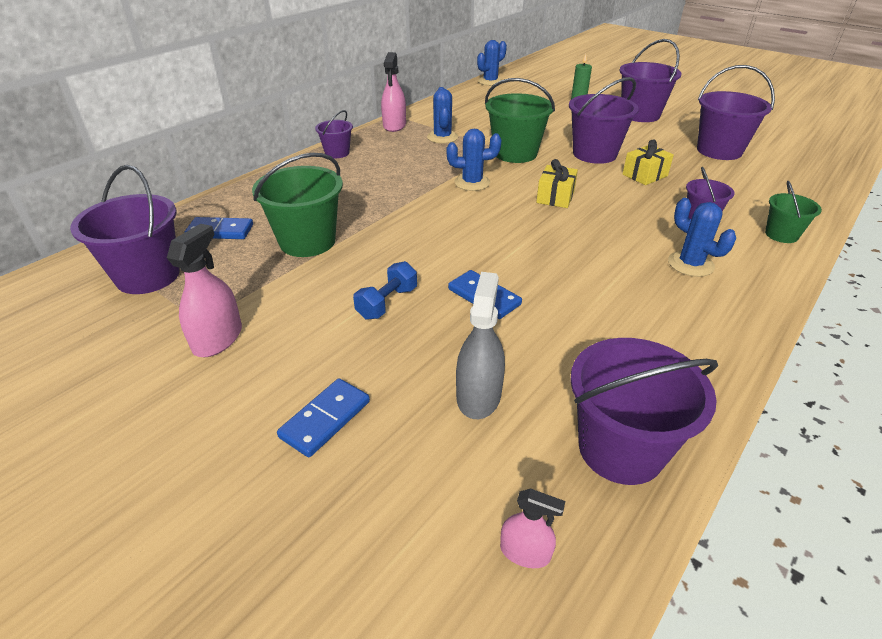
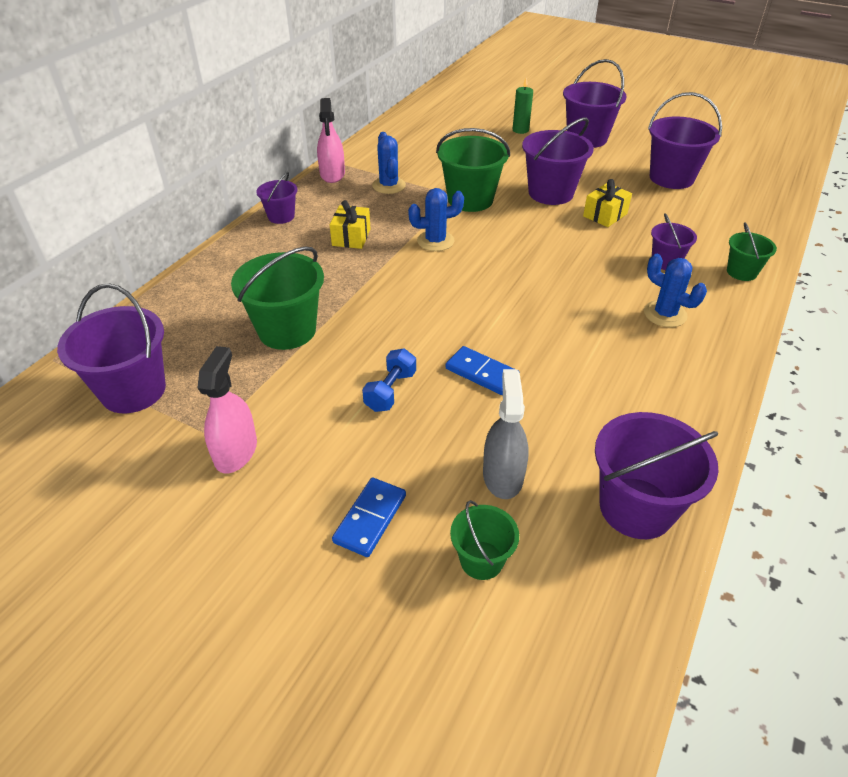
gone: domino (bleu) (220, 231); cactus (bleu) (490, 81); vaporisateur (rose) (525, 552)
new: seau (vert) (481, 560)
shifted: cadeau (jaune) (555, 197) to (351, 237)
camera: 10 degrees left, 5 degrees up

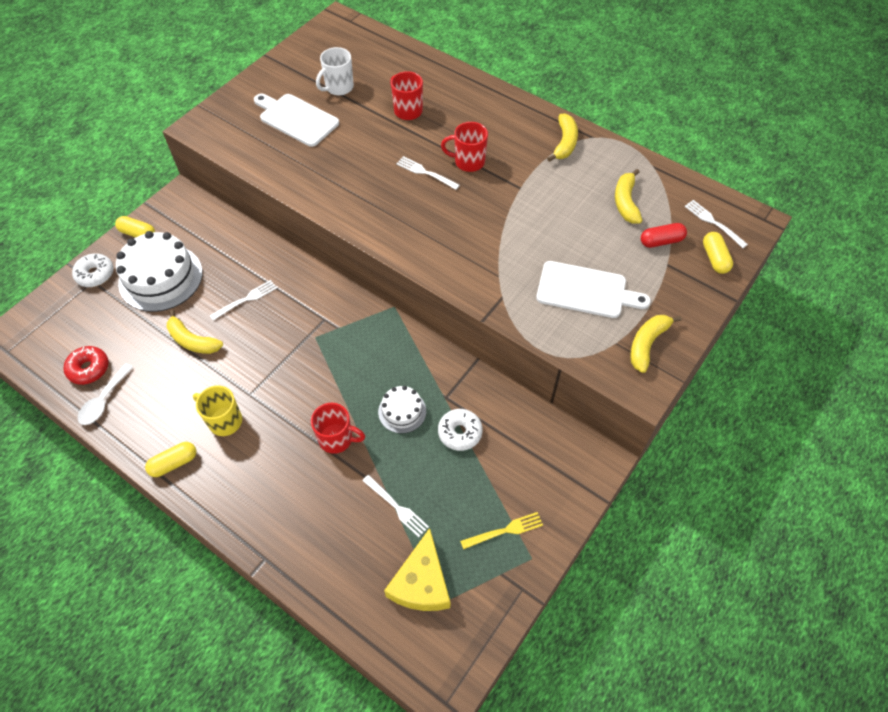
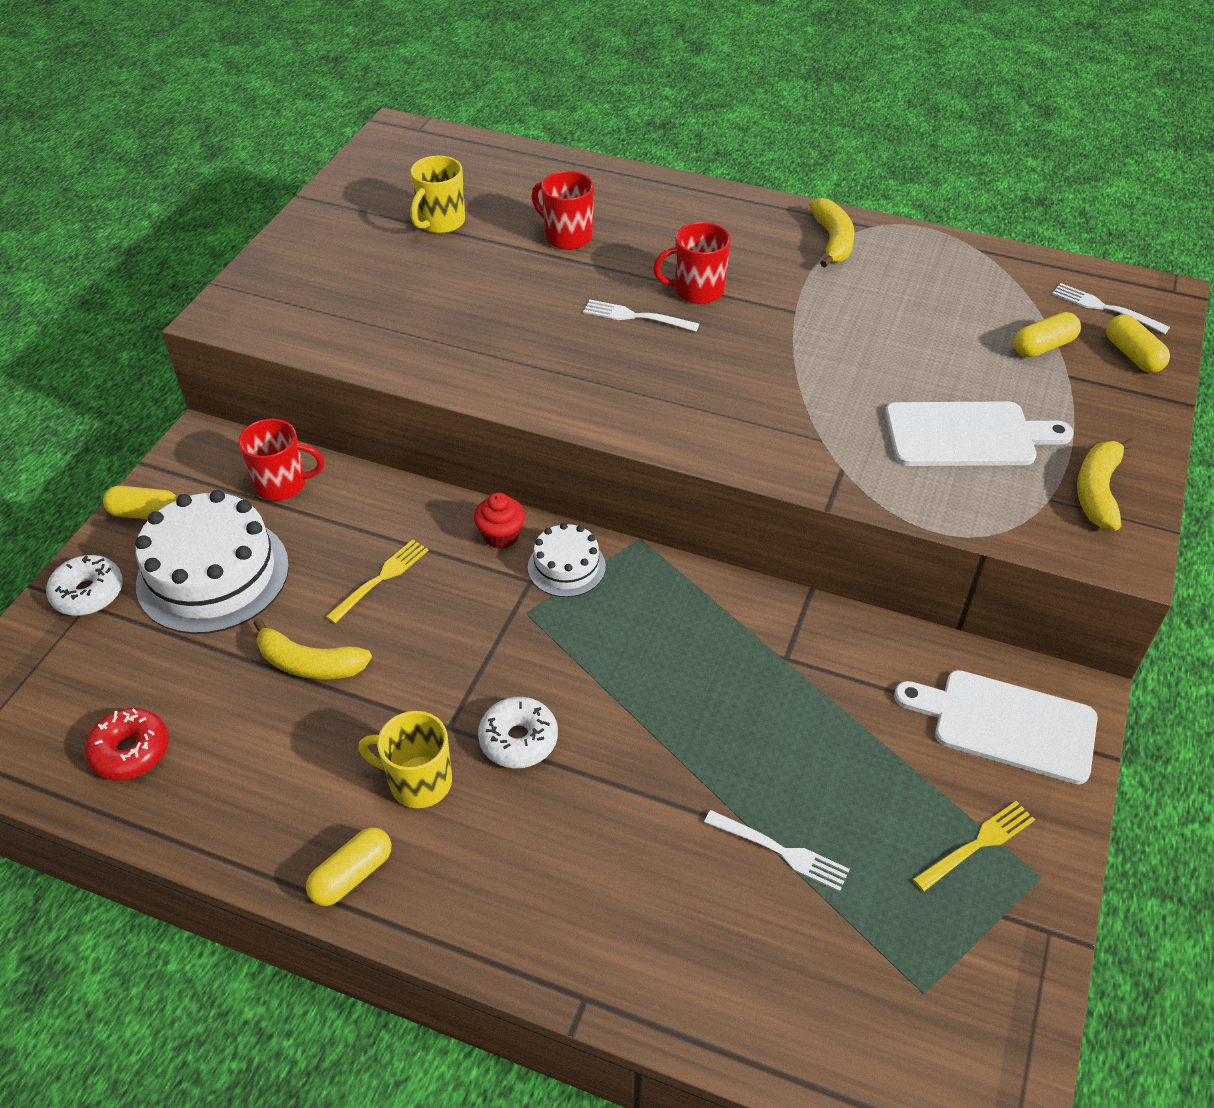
gone: cuillère (blanc) (104, 400); fromage (jaune) (421, 582); banane (jaune) (625, 202)
new: muffin (rouge) (501, 536)
shifted: tasse (rouge) (337, 439) to (282, 484); beignet (blanc) (460, 433) to (518, 740); gâteau (blanc) (402, 411) to (566, 567); planche à découper (blanc) (296, 119) to (1006, 724)
repainted: fourchette (blanc) (246, 299) to fourchette (jaune) (381, 579); tasse (blanc) (338, 87) to tasse (jaune) (440, 222); gélule (rouge) (661, 241) to gélule (jaune) (1043, 346)
camera: 15 degrees left, 10 degrees down

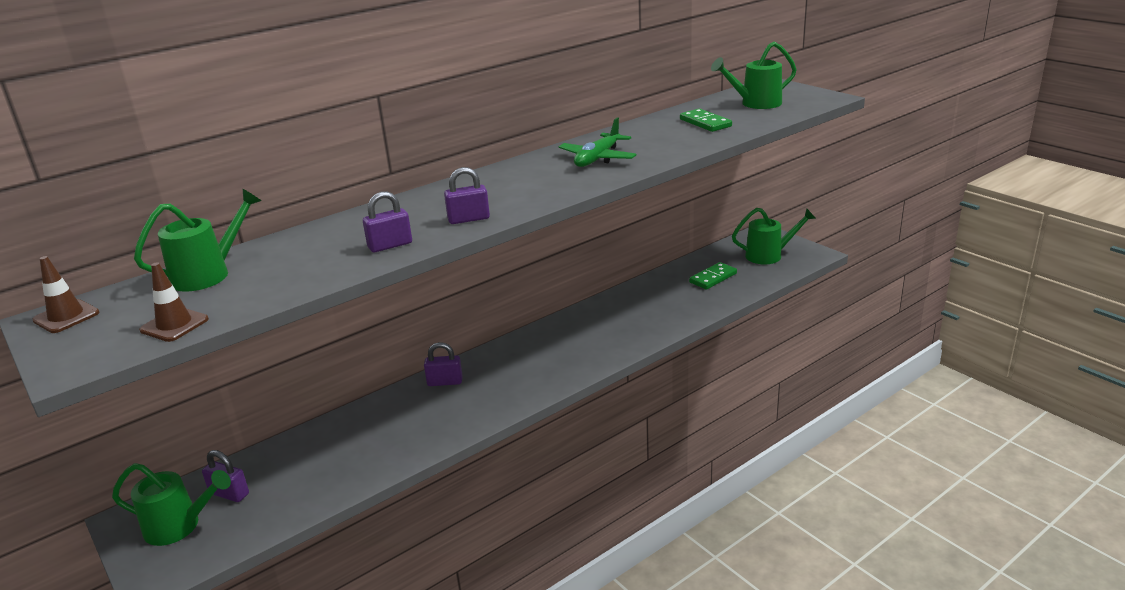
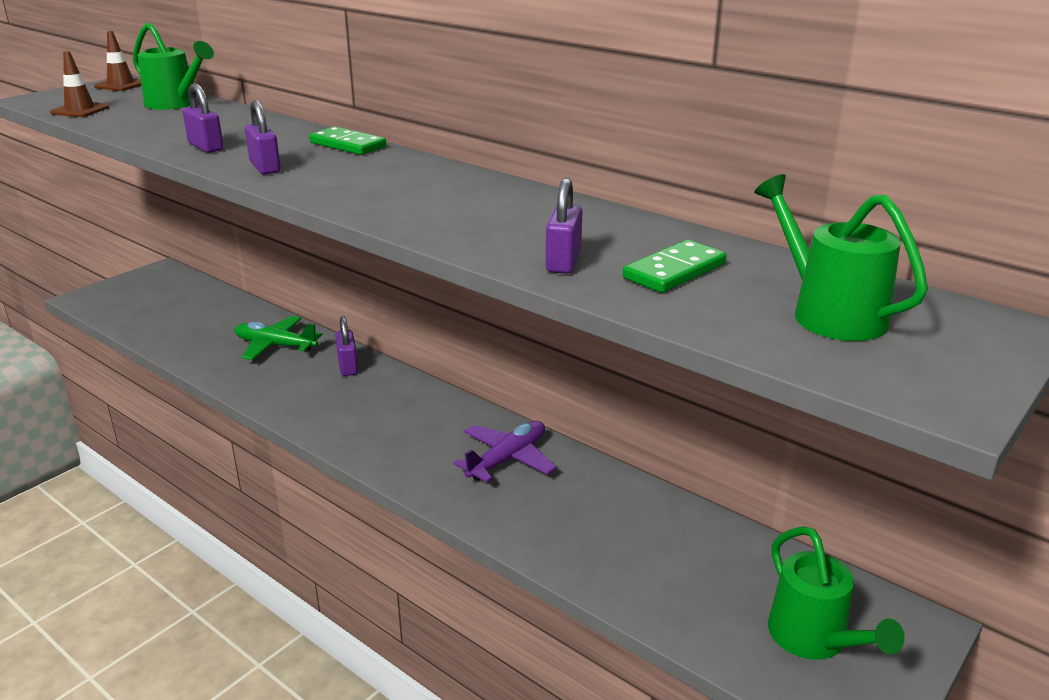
gone: arrosoir (vert) (180, 526)
new: avion (violet) (508, 459)
shifted: avion (vert) (597, 158) to (275, 346); domino (vert) (713, 278) to (347, 145); cadenas (violet) (229, 494) to (563, 261)
camera: 75 degrees right, 0 degrees up

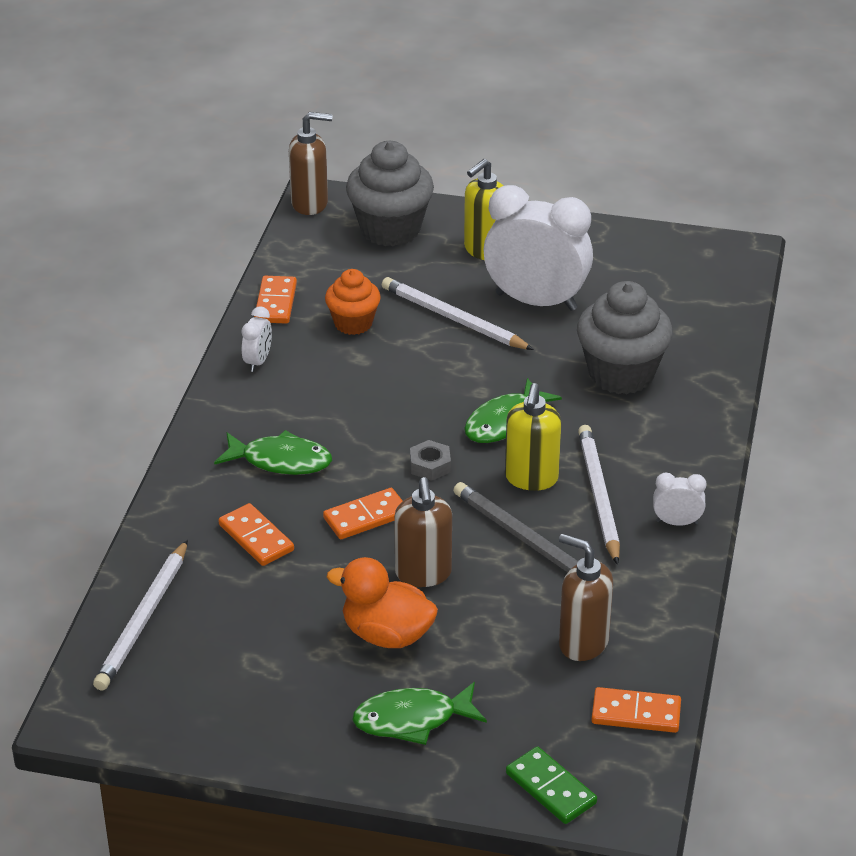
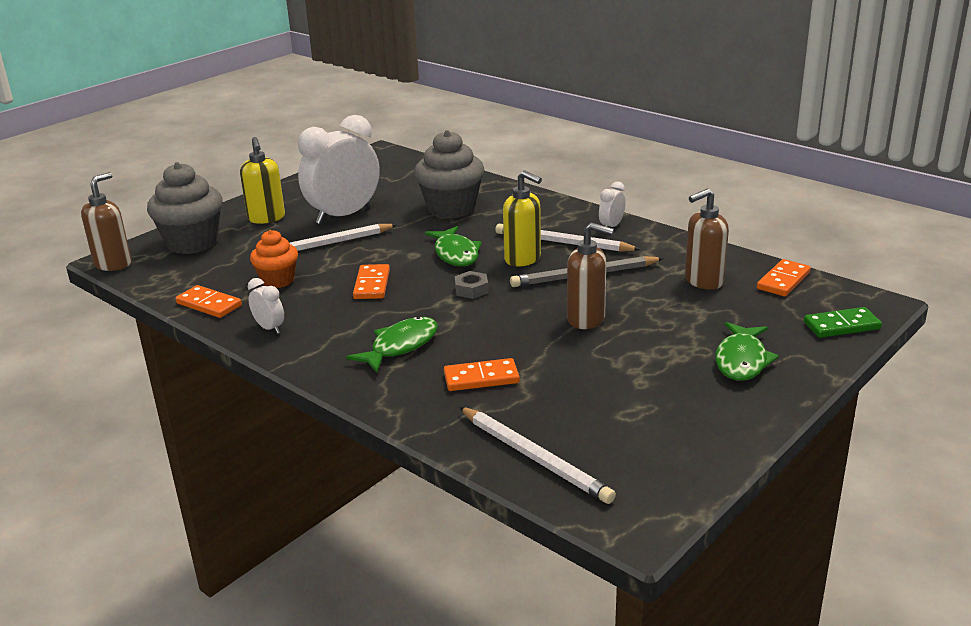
gone: canard (orange) (387, 634)
shifted: domino (orange) (366, 517) to (372, 284)
camera: 60 degrees left, 10 degrees down

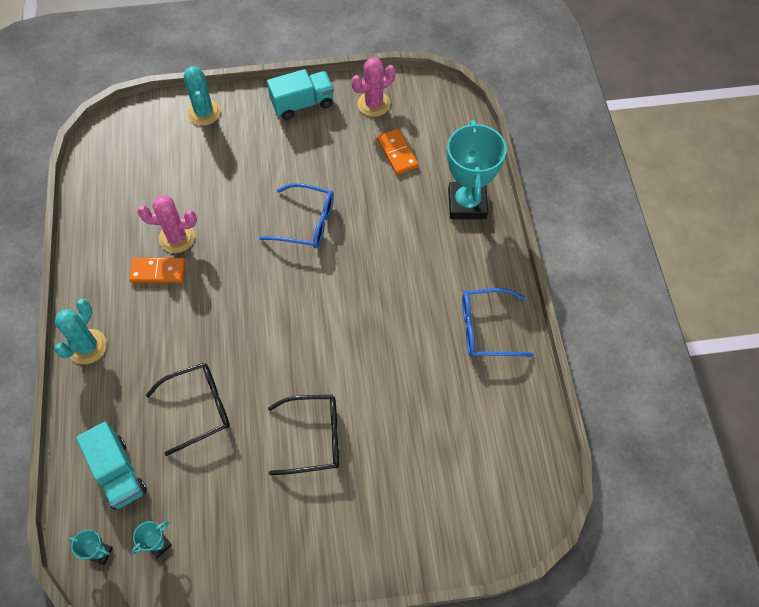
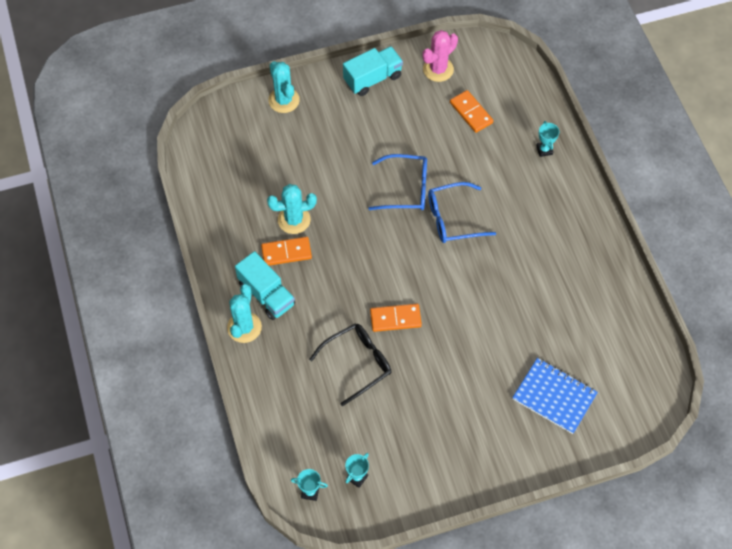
gone: lunettes (noir) (313, 437)
new: domino (orange) (395, 318); carnet (bleu) (554, 396)
shifted: camion (turquoise) (118, 473) to (266, 294); lunettes (bleu) (487, 329) to (453, 218)
repainted: cactus (rose) (177, 238) to cactus (turquoise) (294, 220)
scaled: trophée (turquoise) (467, 204) = (544, 150) x0.41
camera: 10 degrees left, 0 degrees up

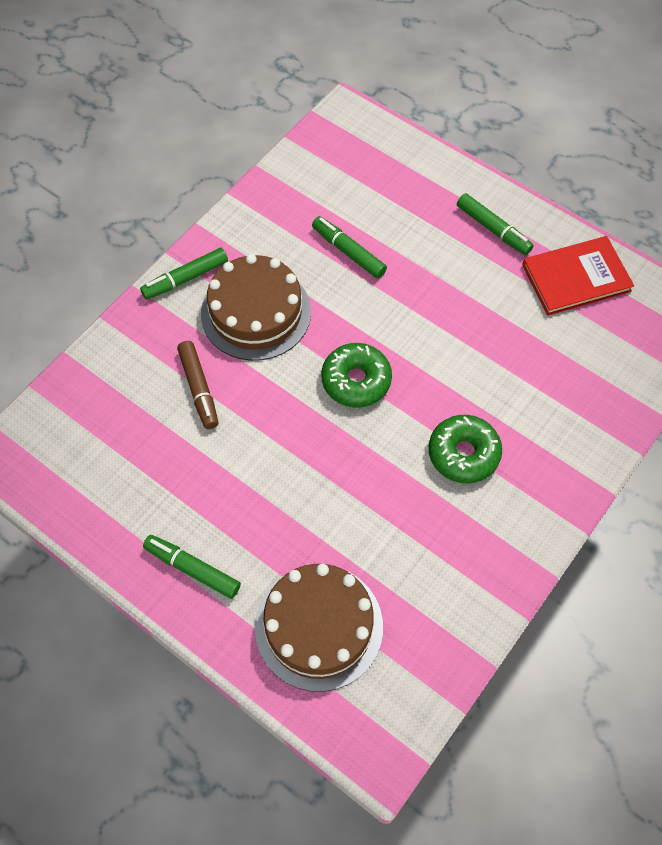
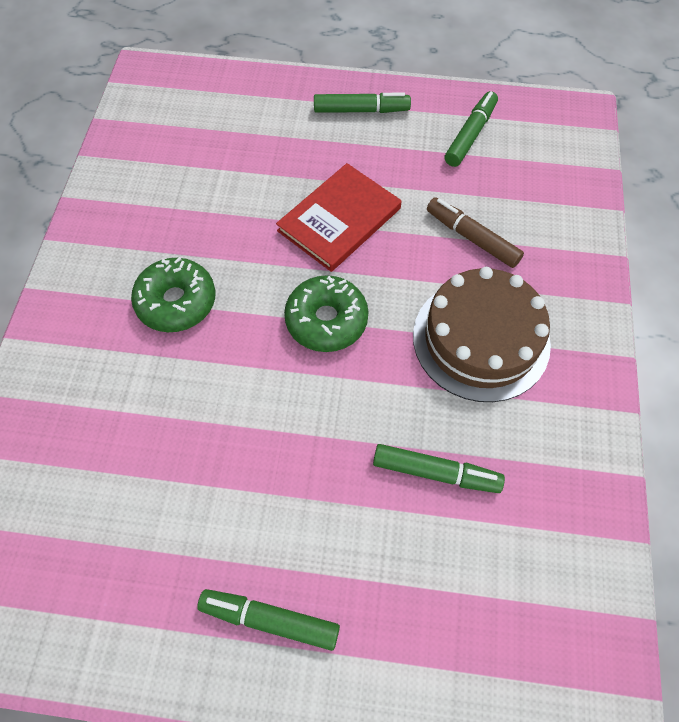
gone: gâteau (marron) (319, 626)
shifted: livre (rouge) (576, 278) to (339, 220); feutre (vert) (185, 279) to (470, 135)
camera: 150 degrees right, 0 degrees up

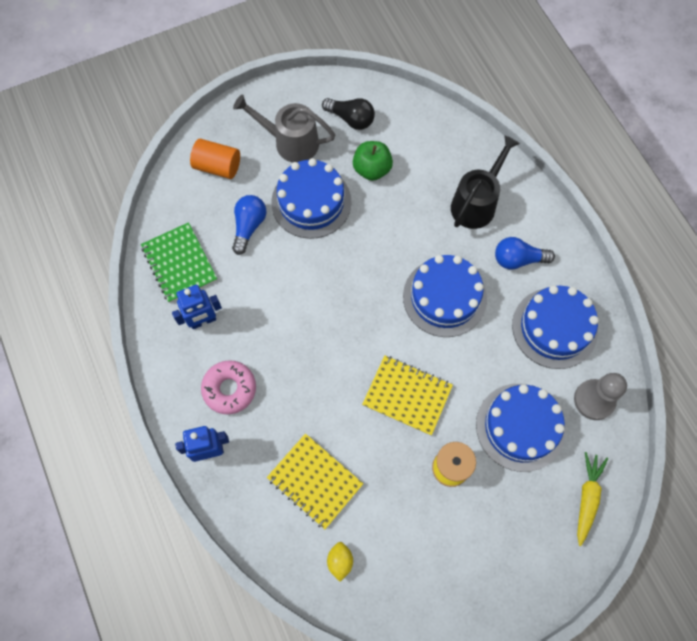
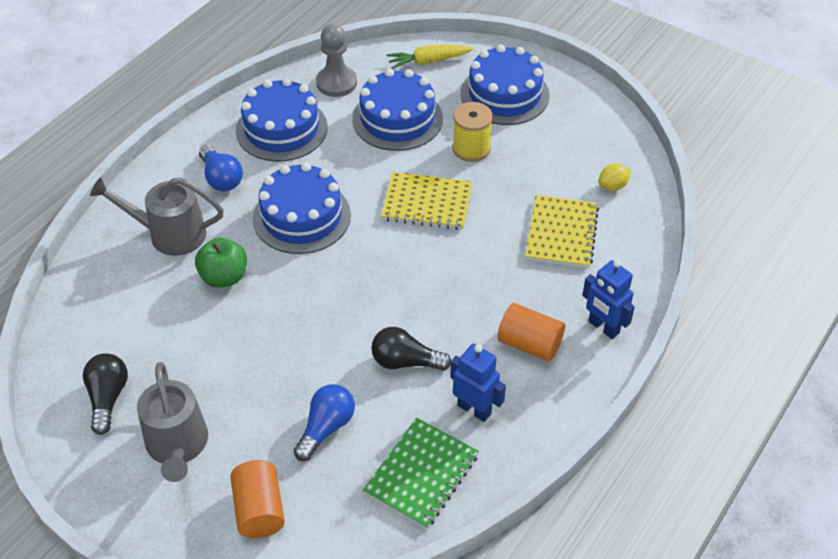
new: ampoule (noir) (405, 362)
shifted: pomme (vert) (372, 169) to (224, 277); gâteau (bleu) (311, 202) to (504, 94)
swapped: beignet (rose) (229, 389) to cylindre (orange) (529, 344)
repainted: arrosoir (noir) (476, 203) to arrosoir (gris) (170, 234)
rotated: ampoule (bleu) (249, 226) = (326, 428) 135 degrees clockwise; carnet (jaune) (407, 395) = (427, 203) 75 degrees counterclockwise
camera: 120 degrees left, 20 degrees down

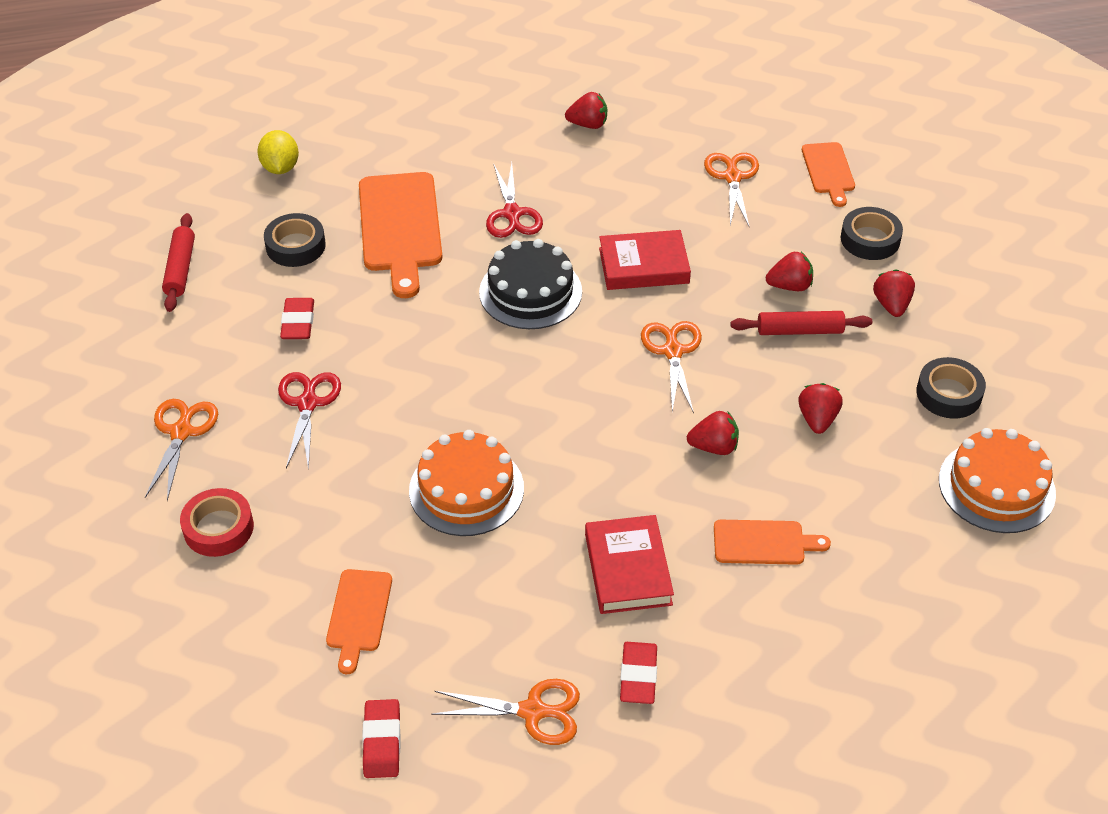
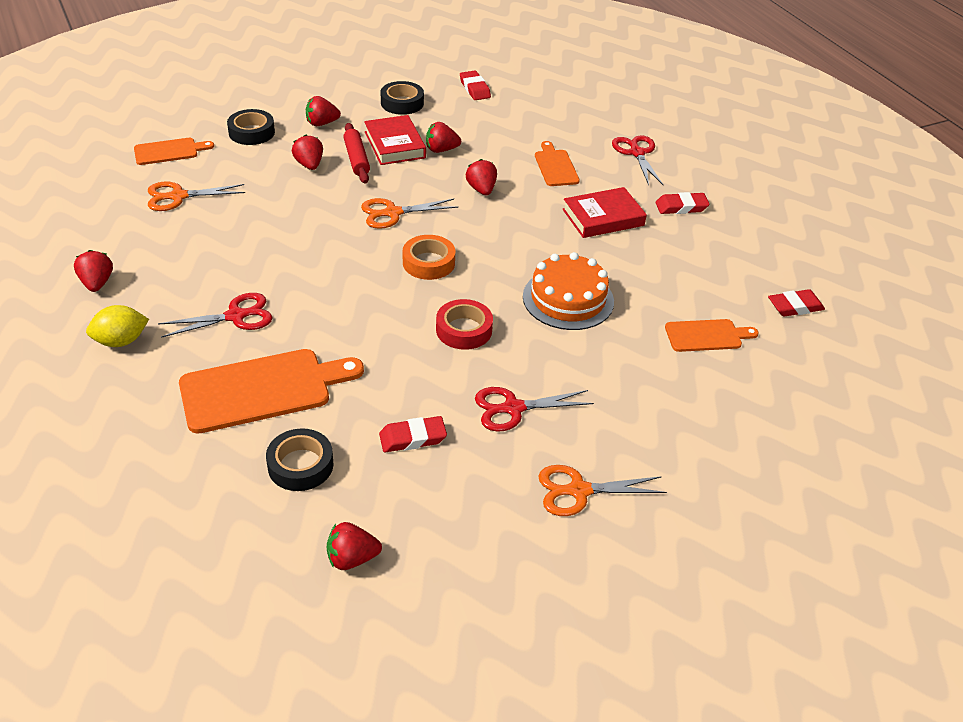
gone: ciseaux (orange) (533, 711); gâteau (noir) (530, 292)
new: ruban adhésif (orange) (428, 263); ciseaux (rouge) (636, 153)
shifted: citron (jaune) (280, 168) to (121, 341); livre (rouge) (644, 266) to (395, 145); ruban adhésif (rouge) (218, 528) to (464, 330)
swapped: rouleau à pâtisserie (rouge) (180, 269) to fraise (rouge) (352, 558); gâteau (orange) (996, 486) to gomme (rouge) (475, 89)
camera: 105 degrees left, 5 degrees down

